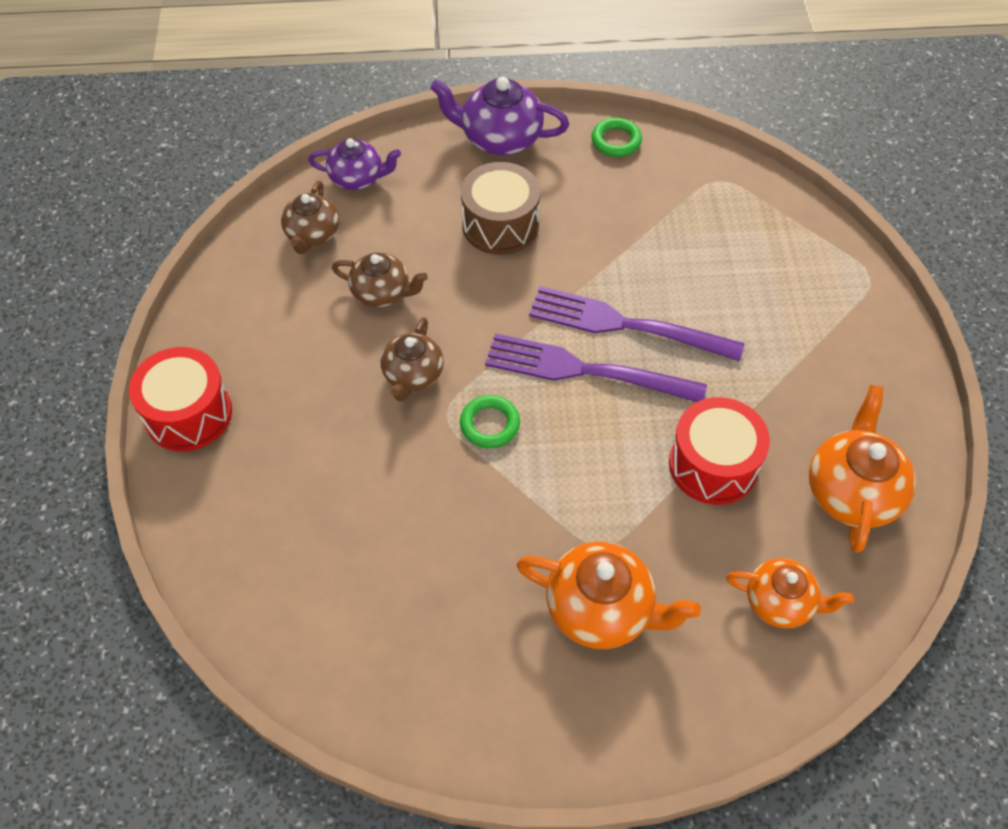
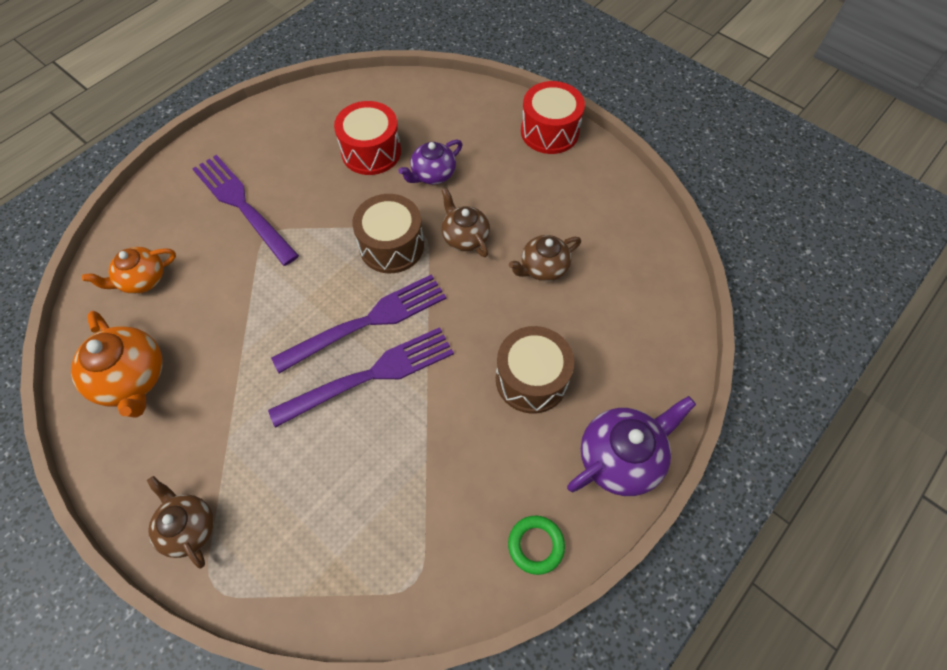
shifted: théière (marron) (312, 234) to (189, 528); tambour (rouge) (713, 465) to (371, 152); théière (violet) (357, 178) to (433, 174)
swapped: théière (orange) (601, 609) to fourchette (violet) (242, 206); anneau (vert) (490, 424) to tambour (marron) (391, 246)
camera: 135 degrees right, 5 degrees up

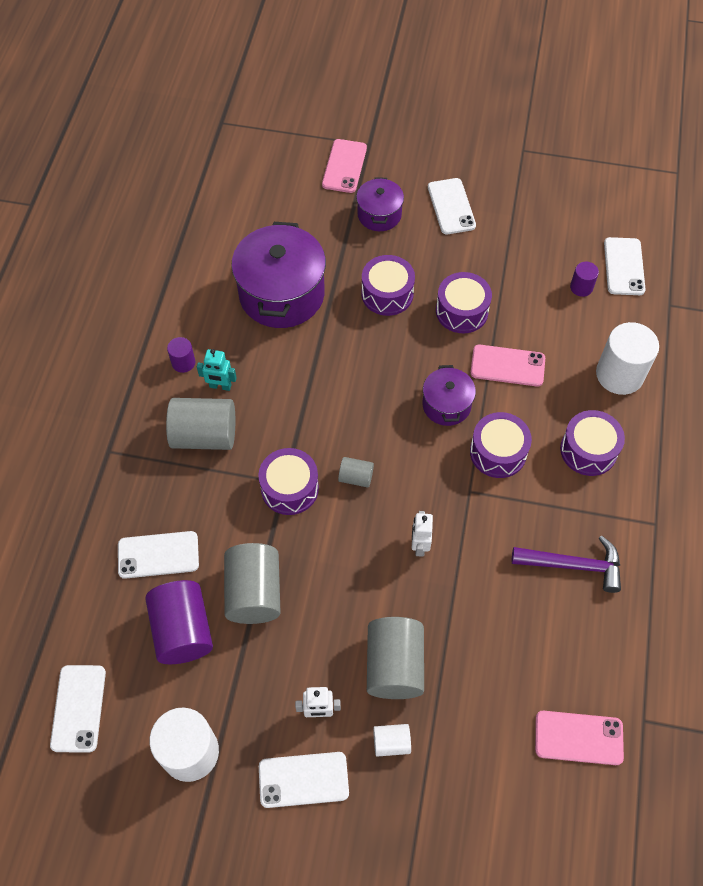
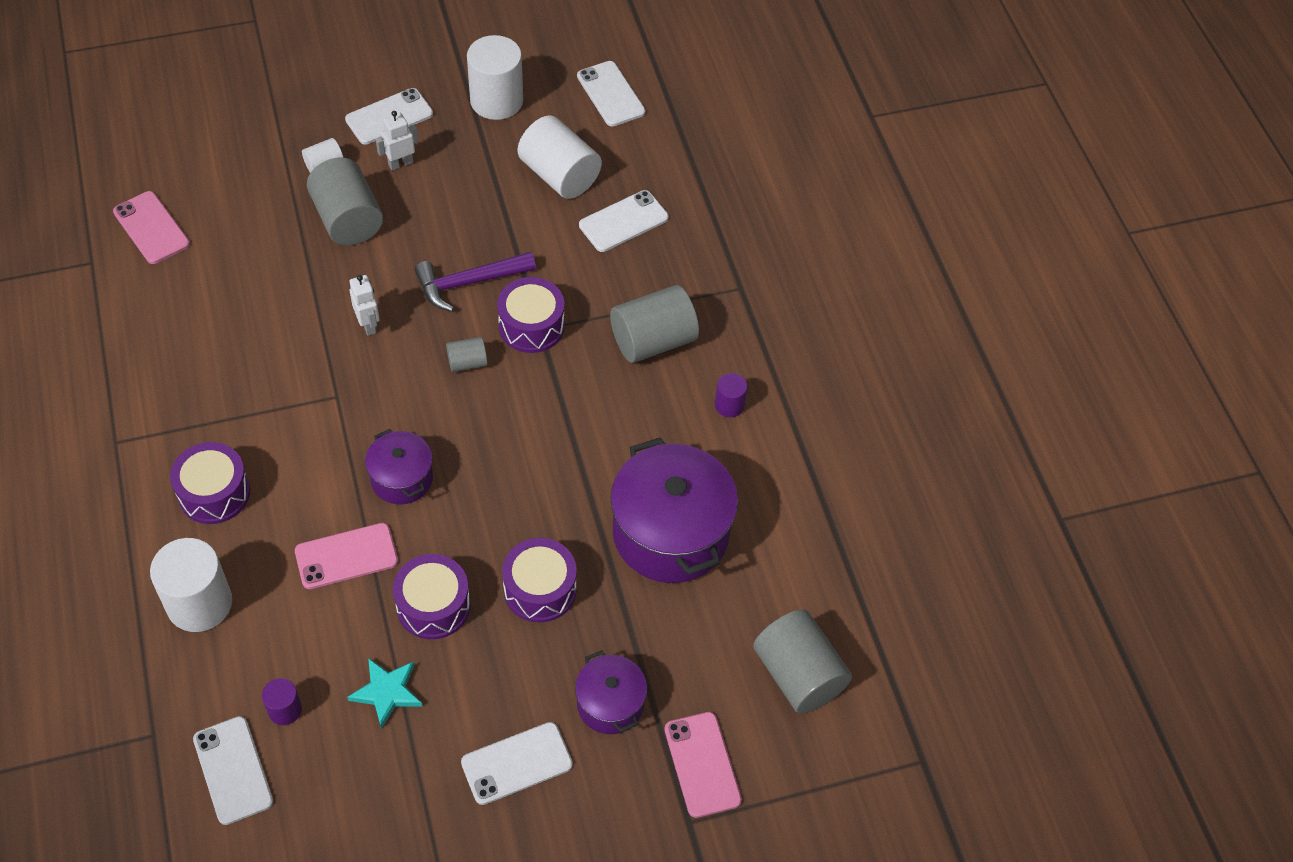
gone: robot (turquoise) (220, 386); tambour (violet) (498, 452)
new: étoile (turquoise) (387, 692)
shifted: marteau (violet) (573, 565) to (469, 283); cylindre (gris) (254, 592) to (798, 675)
repainted: cylindre (violet) (183, 630) to cylindre (blanc) (559, 175)
rotated: téléphone (rose) (578, 738) = (151, 228) 75 degrees clockwise; téléphone (blanc) (451, 206) = (516, 763) 75 degrees counterclockwise
camera: 150 degrees right, 5 degrees down

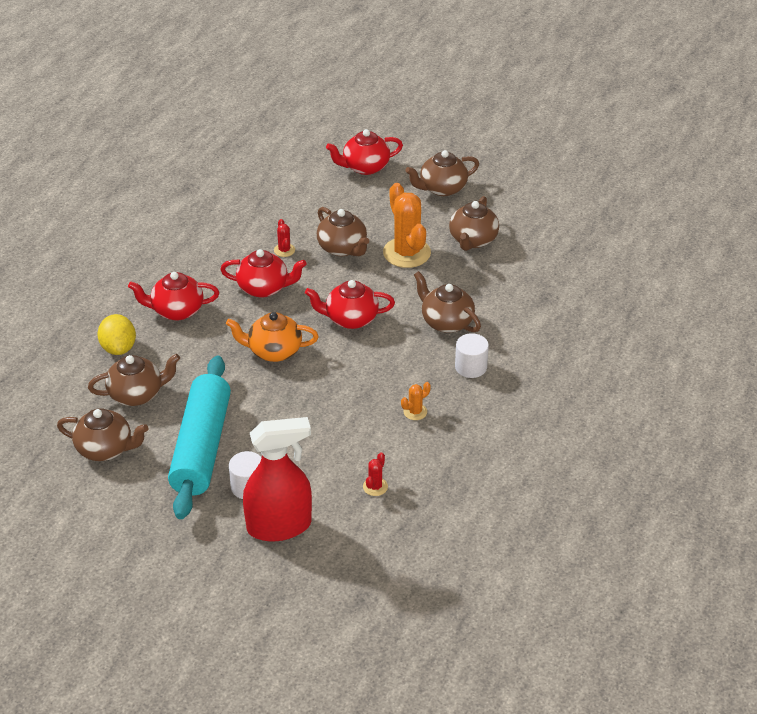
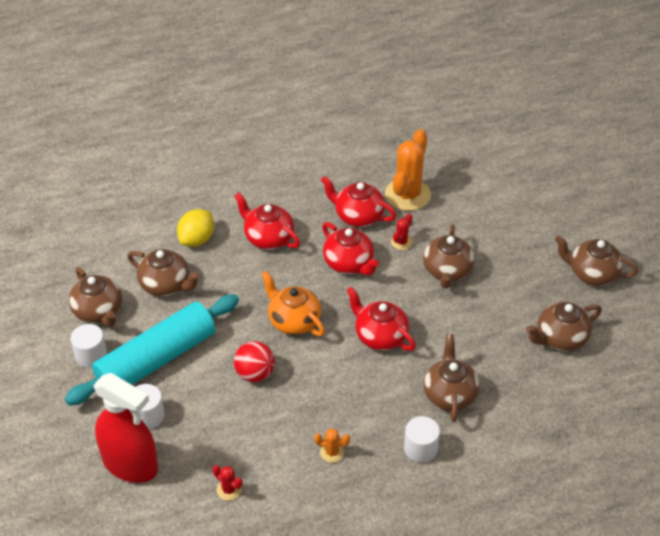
new: cylindre (blanc) (91, 355); balle (rouge) (255, 374)
shifted: théière (rouge) (365, 167) to (358, 216); cactus (orange) (406, 253) to (407, 195)
rotated: cactus (rouge) (375, 487) = (229, 490) 60 degrees clockwise
camera: 45 degrees right, 5 degrees up

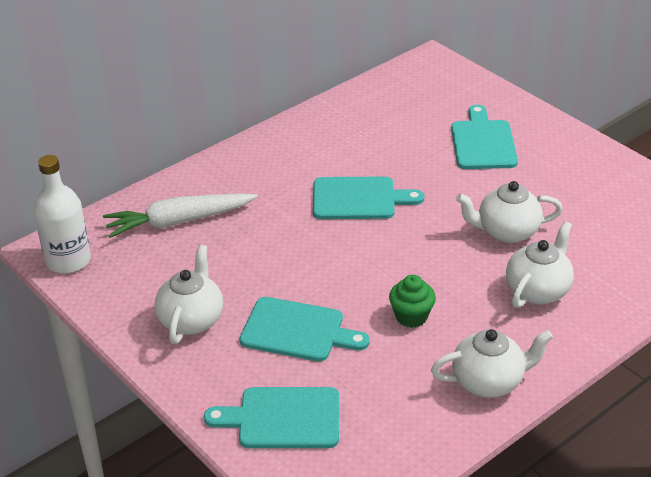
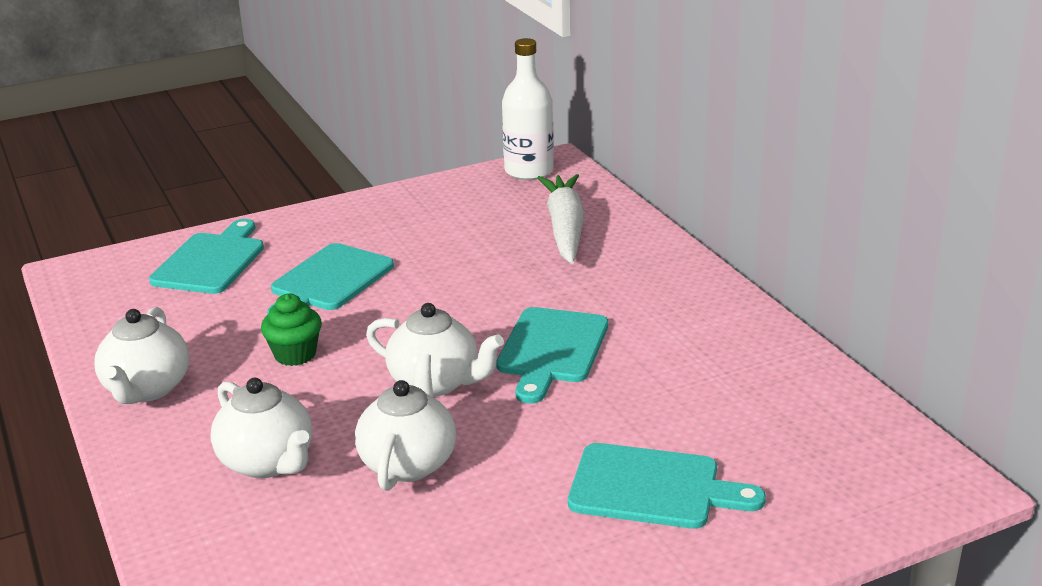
shifted: théière (blanc) (191, 320) to (436, 383)
camera: 105 degrees right, 10 degrees down

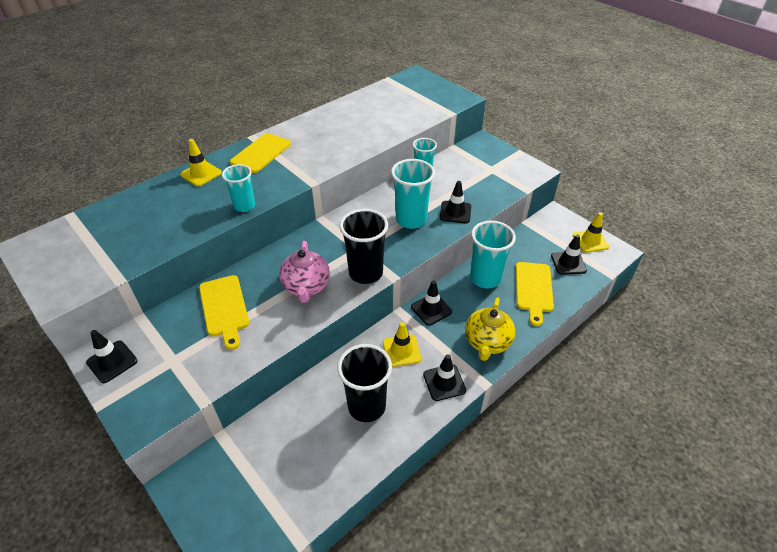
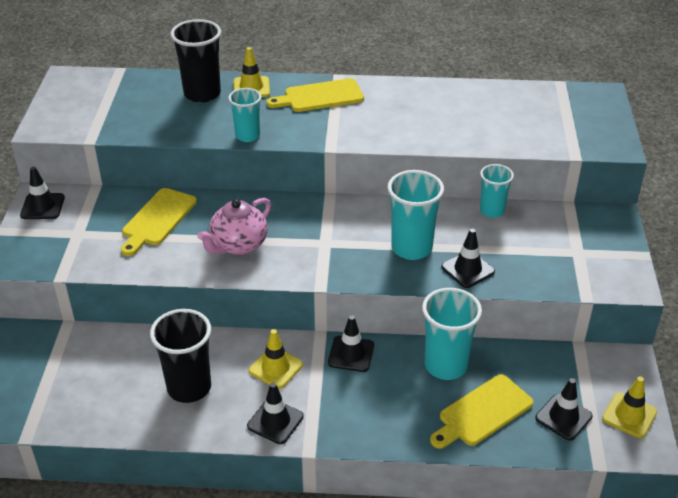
gone: théière (jaune) (487, 342)
shifted: gobelet (noir) (366, 273) to (202, 94)
camera: 45 degrees right, 5 degrees down

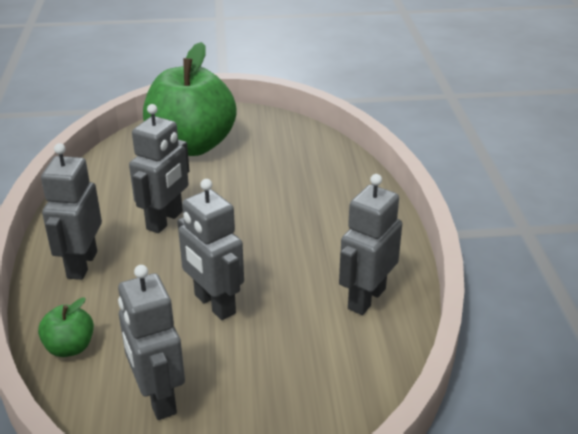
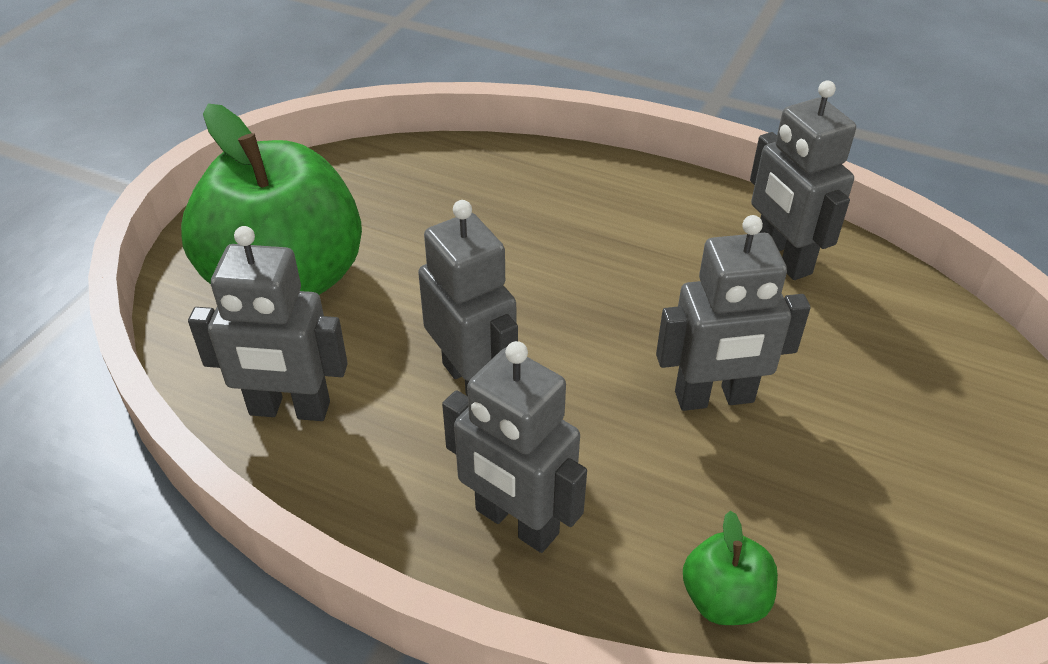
shifted: robot (gris) (158, 398) to (289, 409)
camera: 60 degrees left, 10 degrees up

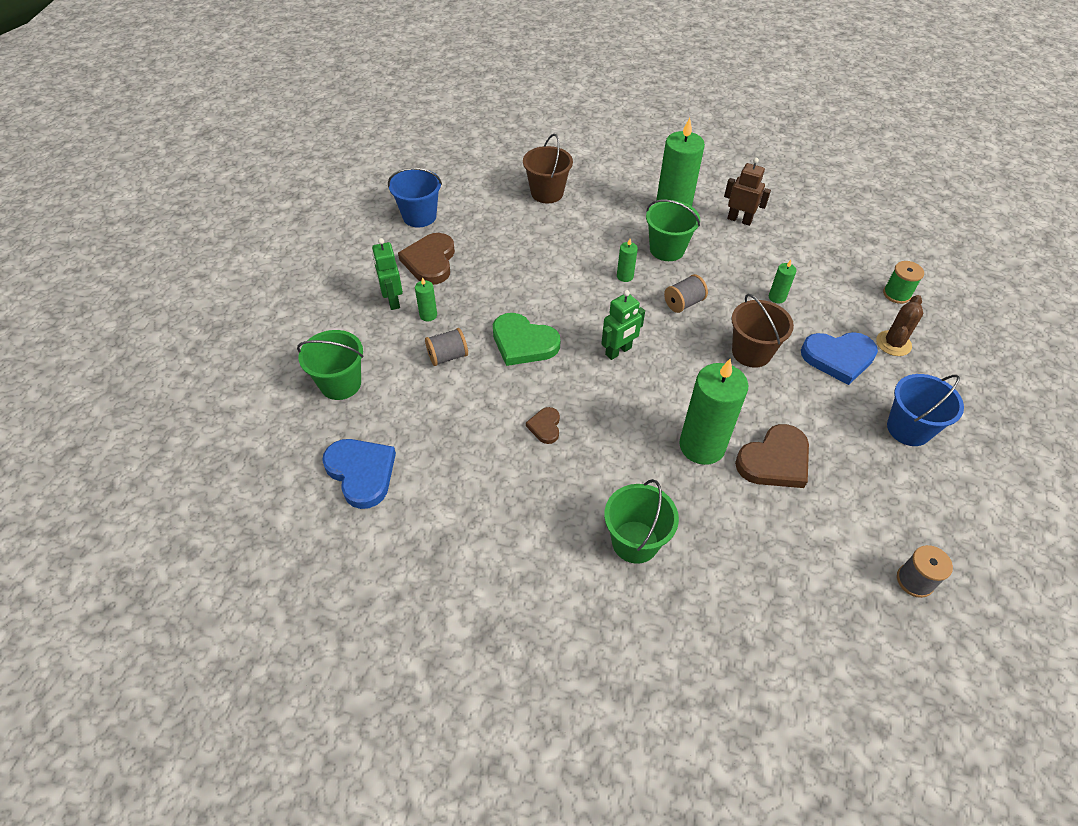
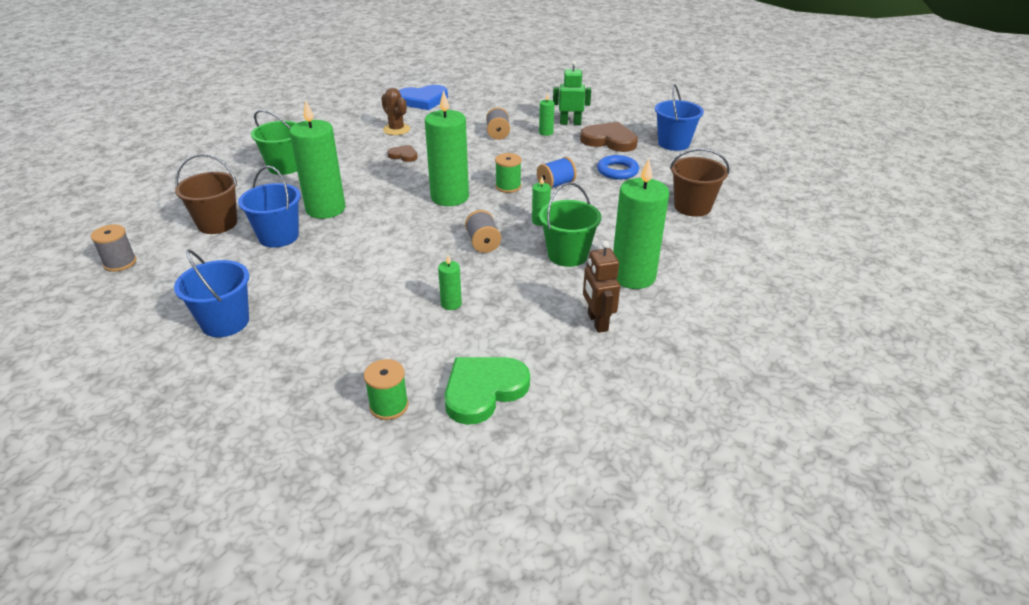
gone: seau (vert) (340, 384); cœur (bleu) (838, 358)
new: bobine (vert) (508, 186); bobine (bleu) (555, 184); anneau (bleu) (617, 171)
shifted: seau (marron) (751, 352) to (217, 224); cactus (marron) (893, 343) to (396, 130); cœur (vert) (523, 343) to (483, 390)
swapped: cœur (marron) (774, 460) to seau (bleu) (278, 236); robot (vert) (618, 351) to bougie (vert) (449, 197)
rotated: robot (marron) (739, 220) = (597, 322) 120 degrees clockwise
camera: 110 degrees right, 15 degrees down

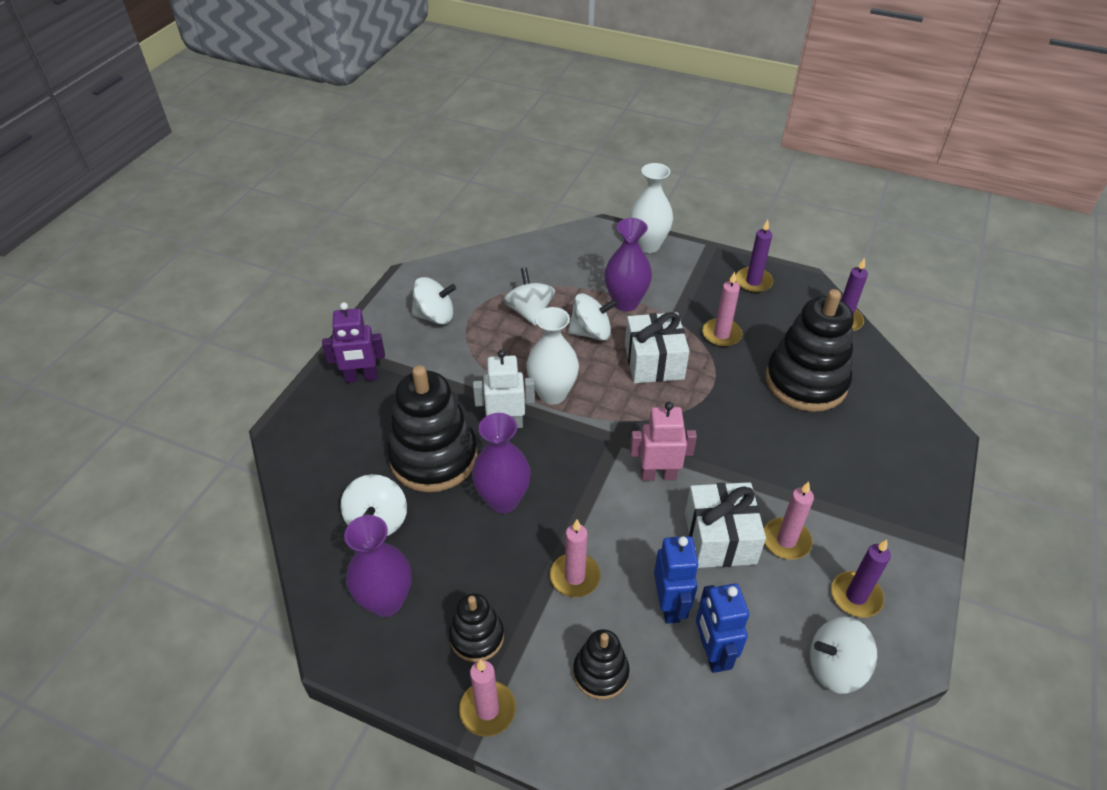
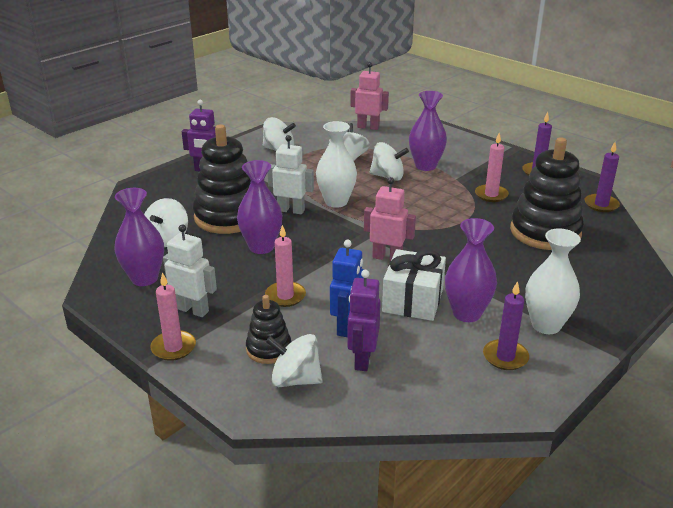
gone: cadeau (blanc) (654, 361)
new: robot (rose) (368, 127)
shifted: toupie (blanc) (835, 667) to (295, 379); vase (blanc) (648, 245) to (546, 325)
swapped: jouet à empiler (noir) (477, 637) to robot (blanc) (193, 310); bougie (rose) (786, 540) to vase (violet) (466, 313)
repainted: robot (bleu) (712, 653) to robot (violet) (362, 359)
camera: 20 degrees right, 15 degrees down

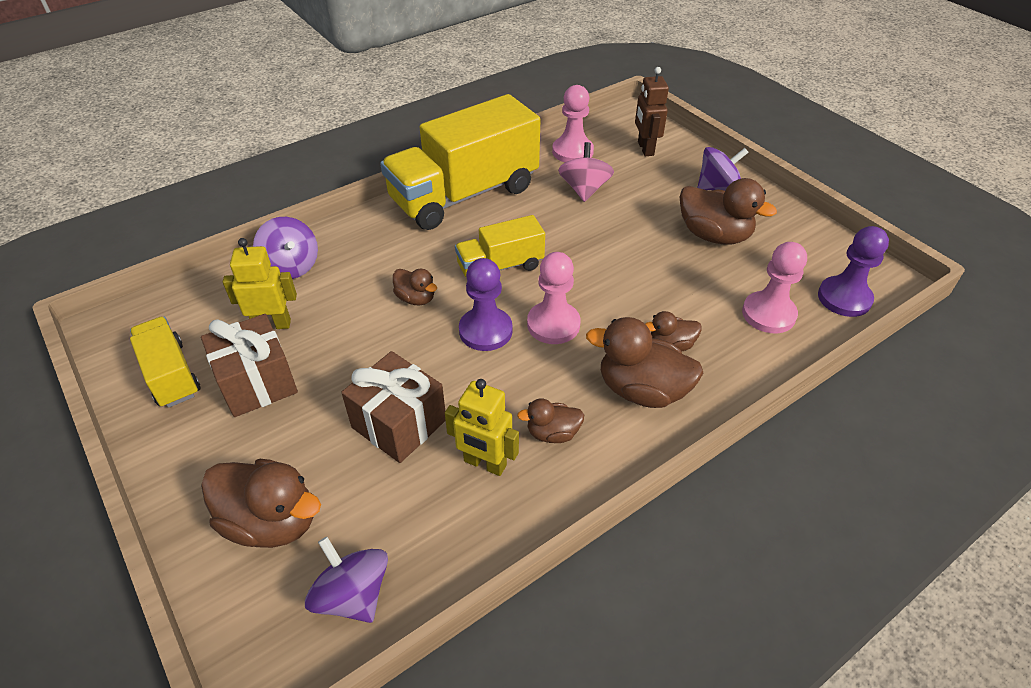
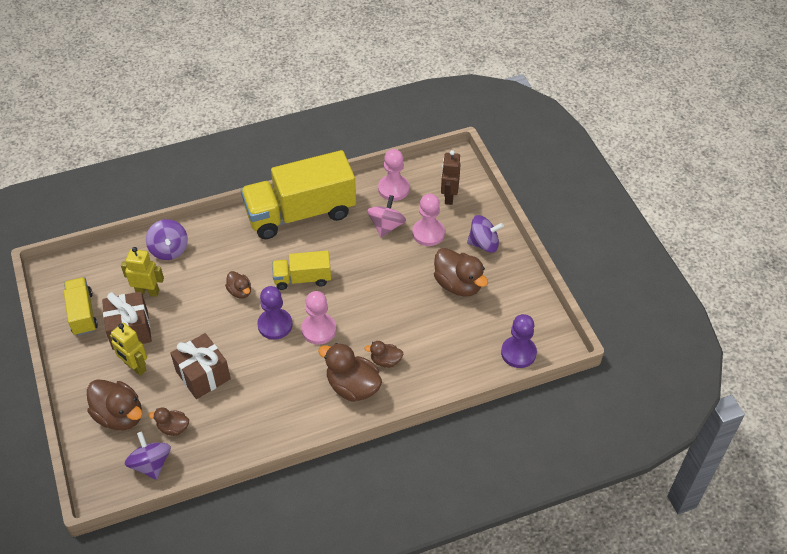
shifted: robot (jaune) (485, 464) to (135, 367); canard (marron) (552, 433) to (173, 428); pion (rose) (768, 314) to (428, 233)
camera: 15 degrees right, 5 degrees up

